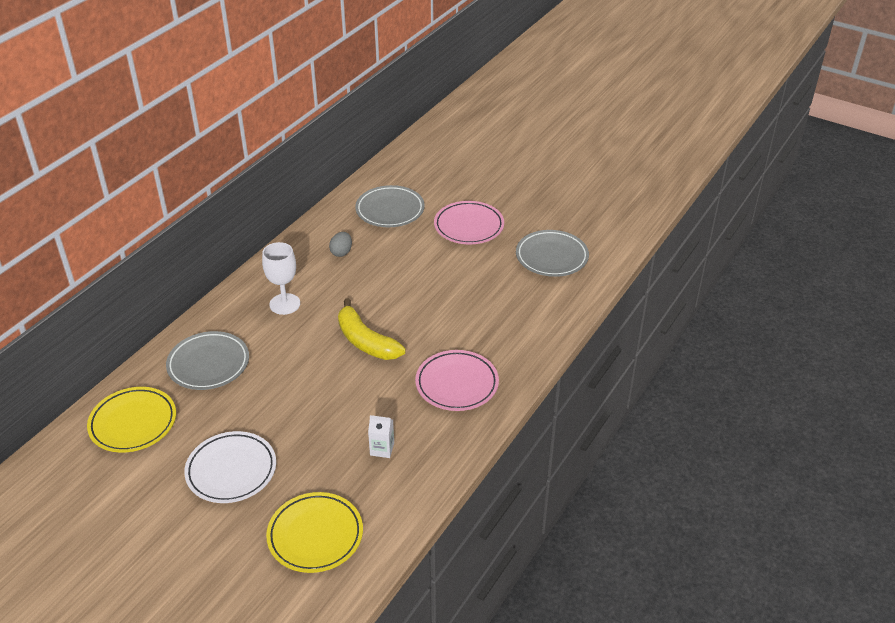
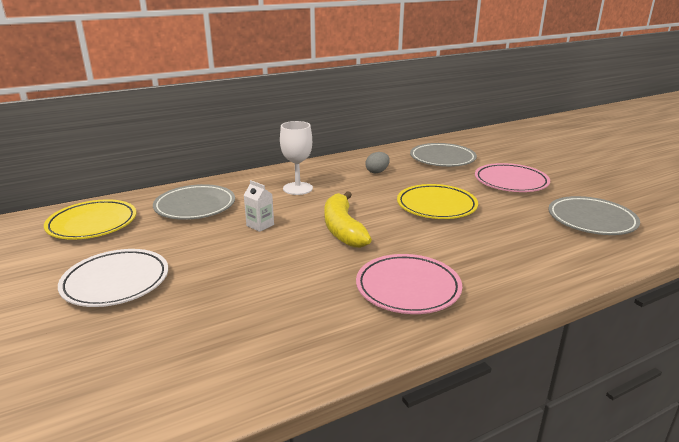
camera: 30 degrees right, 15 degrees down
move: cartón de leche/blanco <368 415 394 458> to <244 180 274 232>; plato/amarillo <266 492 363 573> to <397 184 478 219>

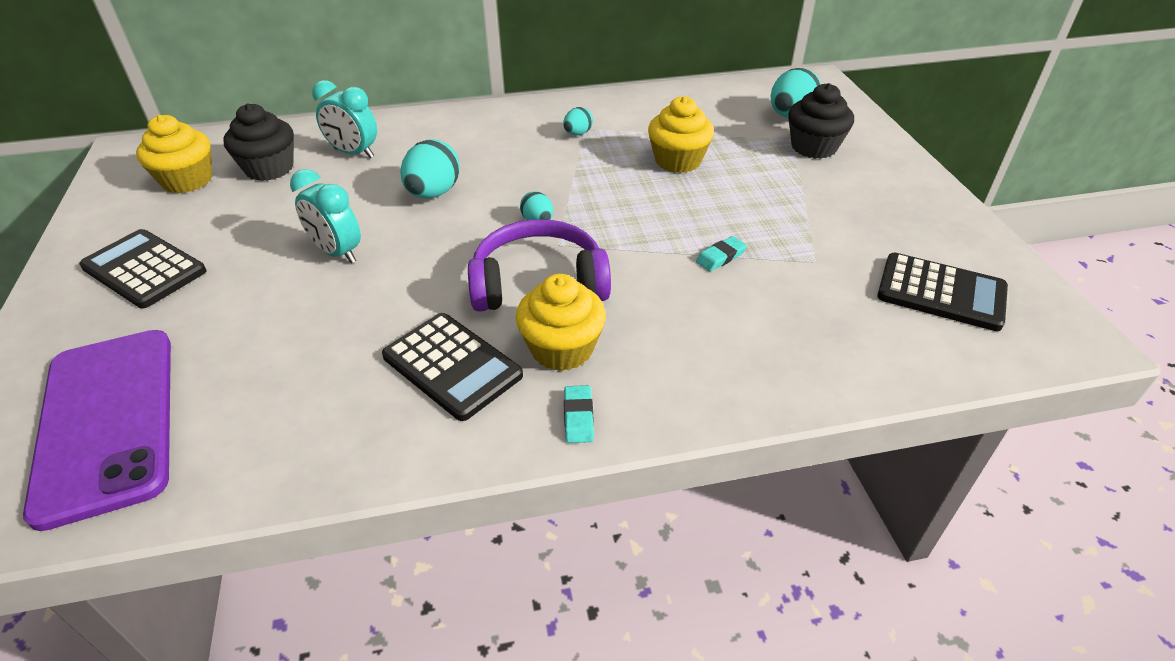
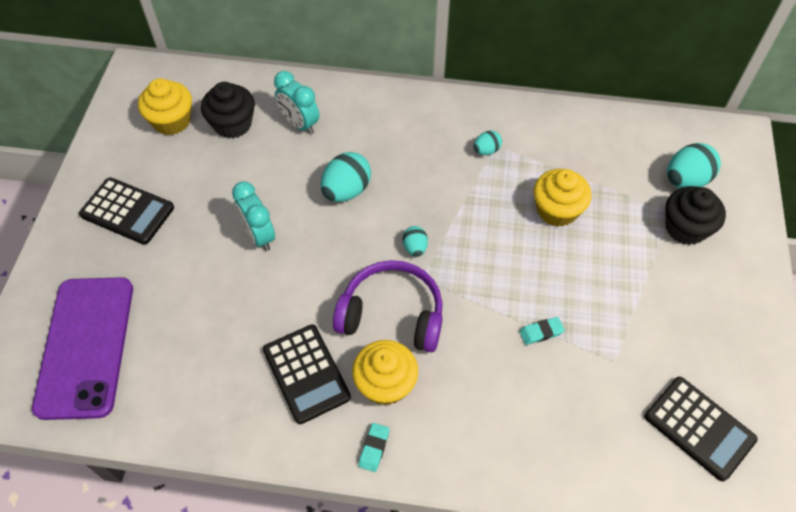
camera: 20 degrees right, 15 degrees up
rotate: calculadora/negro <79 229 206 308> = <79 177 174 245> 150 degrees clockwise

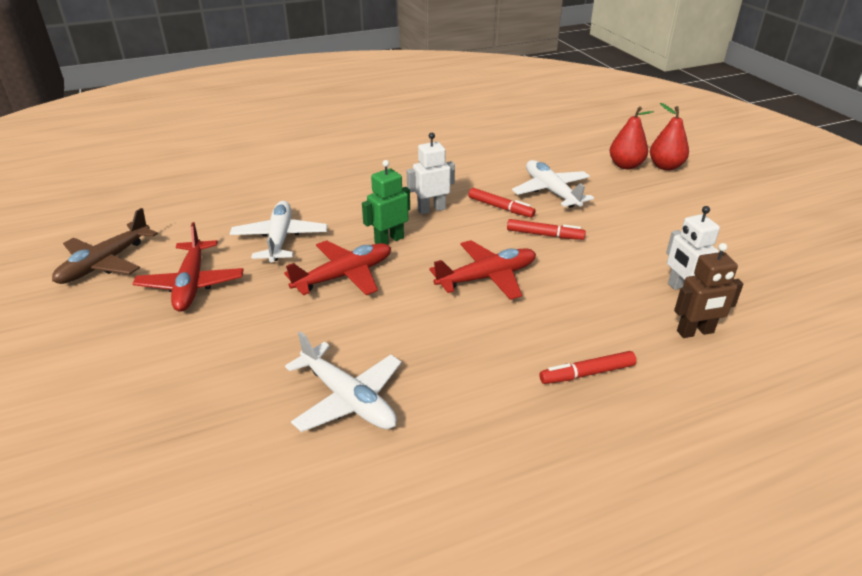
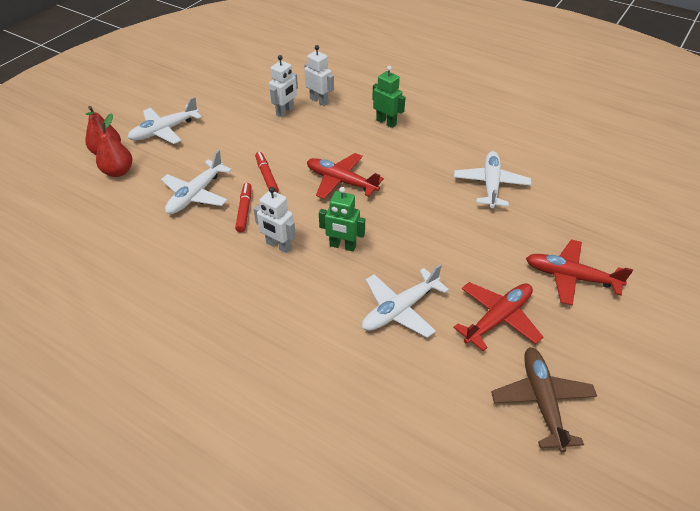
camera: 125 degrees left, 10 degrees up
insert: avión/blanco <128 97 202 144>
move: avión/rojo <284 240 391 295> to <526 239 633 305>
replace: rotulador/rojo <539 351 637 384> to robot/verde <372 66 406 128>
recolor: robot/marrón <674 243 743 338> to robot/blanco <304 45 334 106>
rotate: avión/marrón <52 208 158 284> = <491 347 597 452> 90 degrees counterclockwise

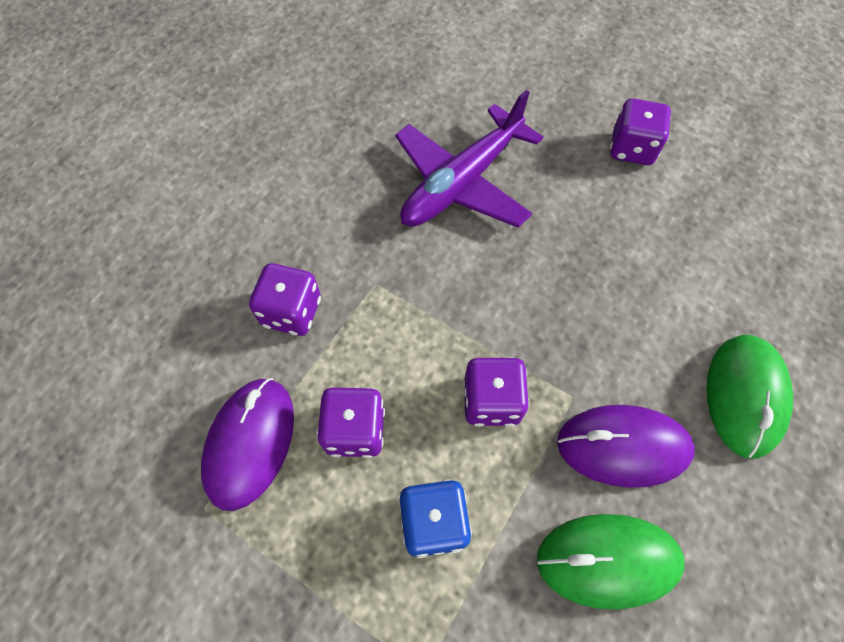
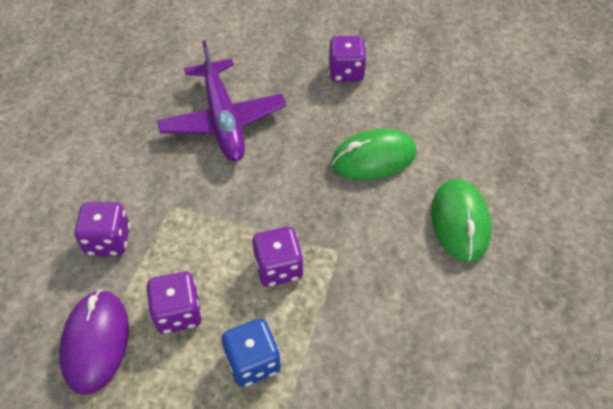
camera: 15 degrees left, 10 degrees down
delete: ratón/morado <557 405 695 488>
move: ratón/verde <537 514 684 610> to <331 128 417 180>
rotate: avión/morado <395 90 543 228> = <157 40 286 162> 45 degrees counterclockwise

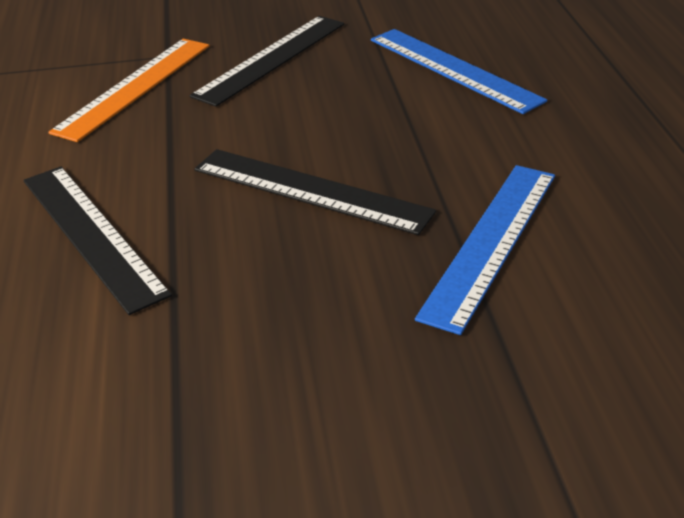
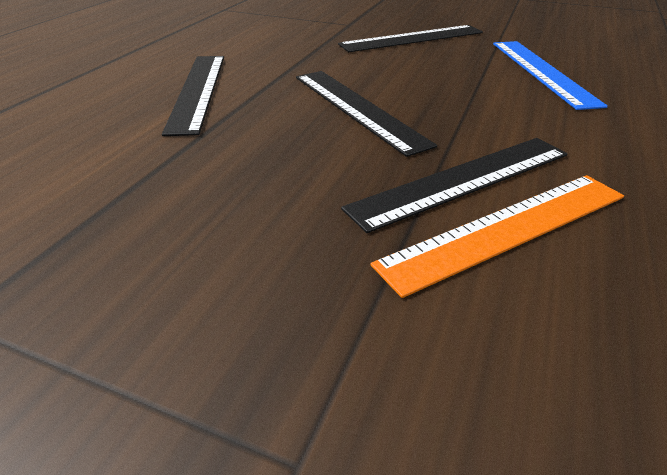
camera: 30 degrees right, 0 degrees up
move: regla/naranja <48 39 210 142> to <370 175 624 298>
recolor: regla/azul <415 165 555 335> to regla/negro <341 138 568 233>

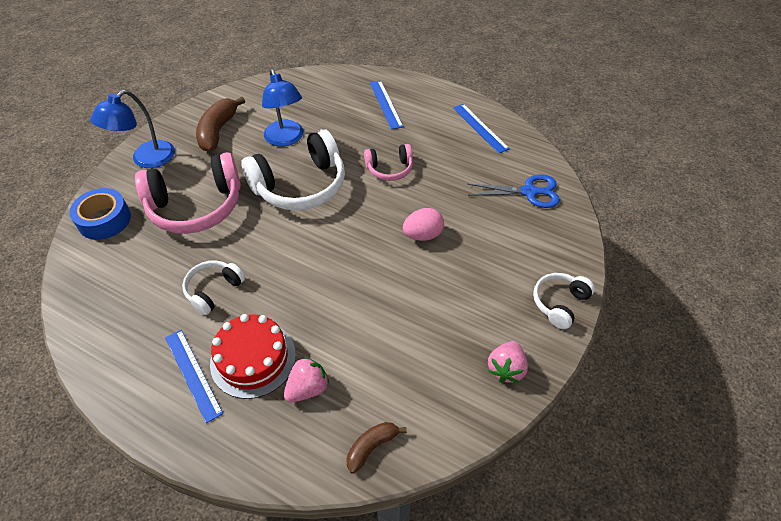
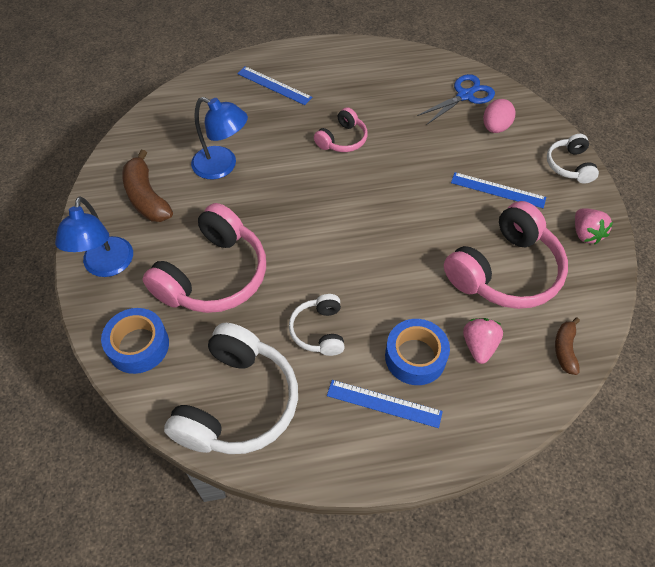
camera: 40 degrees left, 5 degrees up
insert: auriculares/rosa <444 201 568 309>
move: auriculares/blanco <241 129 345 211> to <164 323 298 454>; regla/azul <453 104 510 153> to <451 172 546 208>; huevo/rosa <403 208 444 241> to <483 99 515 133>
replace: tarta/rojo <210 314 296 399> to cinta adhesiva/azul <385 319 450 385>

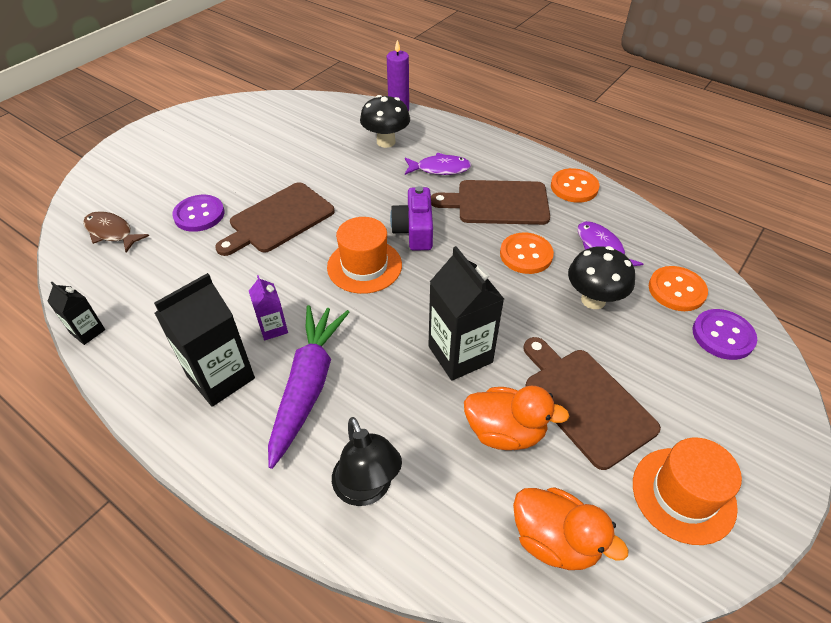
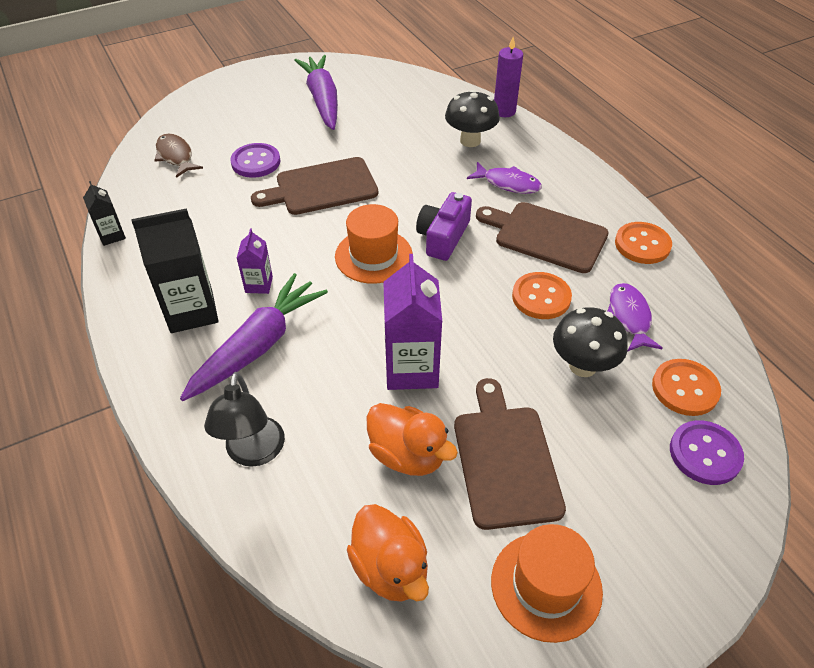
camera: 25 degrees right, 0 degrees up
insert: zanahoria/morado <294 55 338 130>
recolor: cartón de leche/negro <428 246 504 381> to cartón de leche/morado <383 254 442 390>

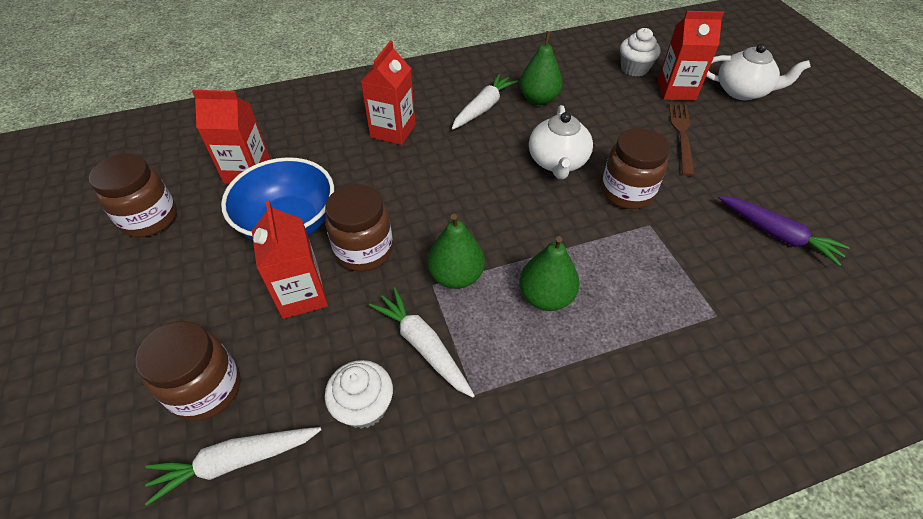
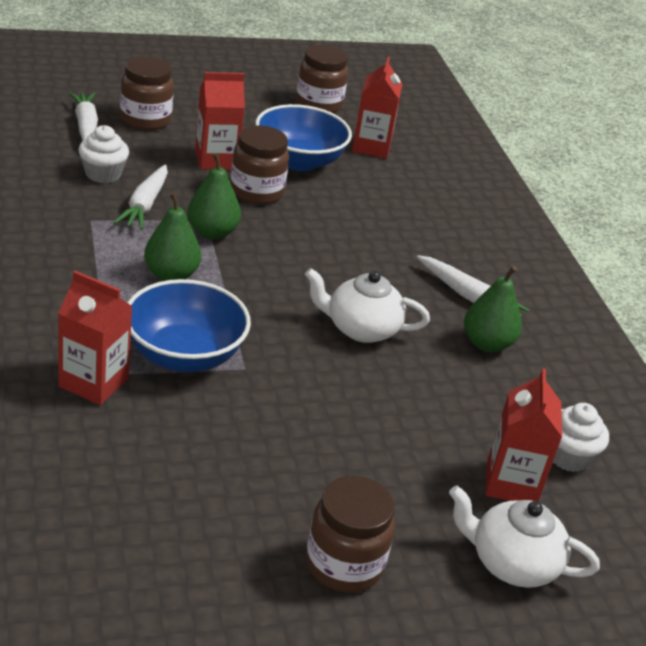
camera: 90 degrees right, 15 degrees down
delete: tenedor/marrón <669 103 695 177>; zanahoria/morado <718 196 850 266>
insert: cuenco/azul <127 279 251 372>
move: cartón de leche/rojo <361 41 415 145> to <58 271 133 405>; tarro/marrón <601 128 670 209> to <306 476 395 593>
rotate: zanahoria/blanco <369 287 475 398> = <113 164 168 230> 135 degrees clockwise; tetera/blanco <706 43 811 100> = <449 485 600 588> 90 degrees clockwise

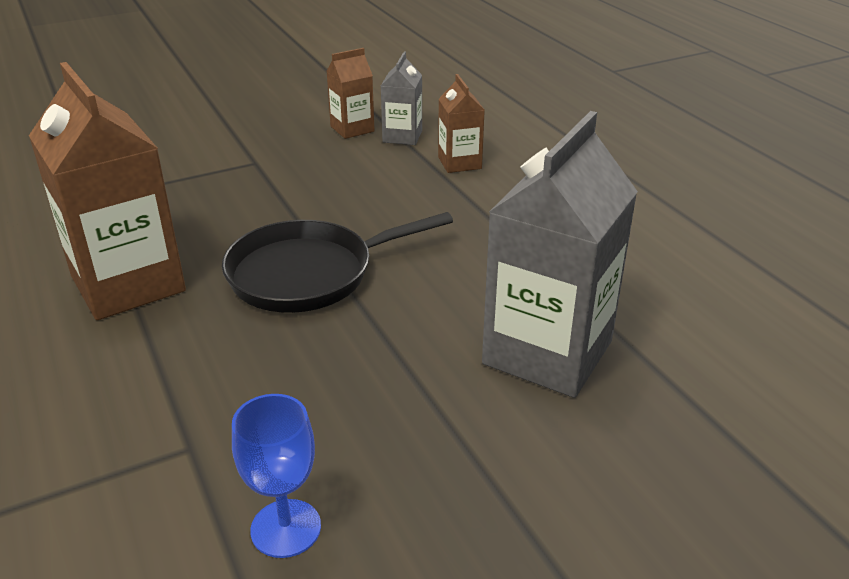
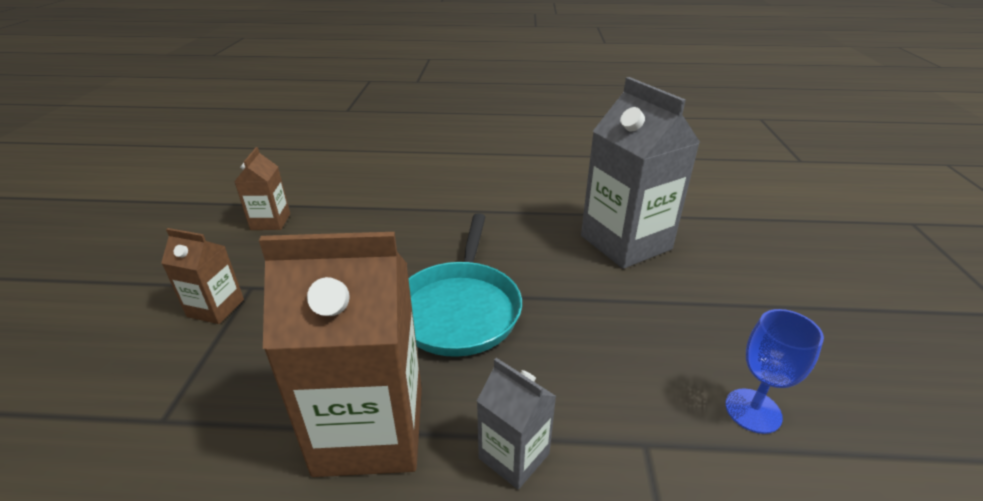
camera: 60 degrees left, 0 degrees up
move: cartón de leche/marrón <438 74 485 173> to <161 228 244 324>; cartón de leche/gris <381 51 422 145> to <477 358 556 489>
recolor: sartén/negro <222 212 453 313> to sartén/turquesa <408 213 522 357>

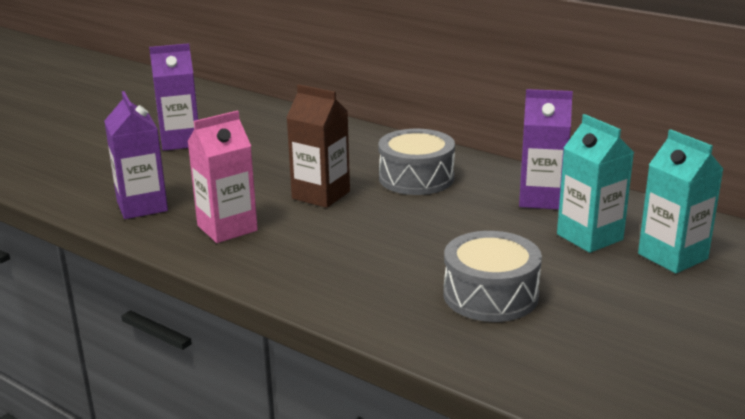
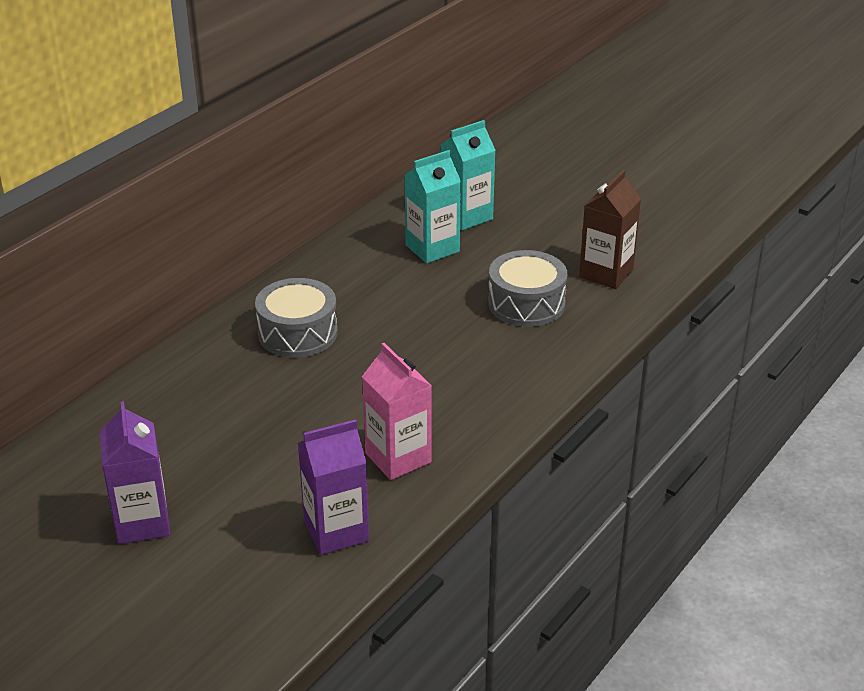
camera: 90 degrees left, 10 degrees up
delete: cartón de leche/morado <519 89 573 209>
move: cartón de leche/marrón <286 84 350 208> to <579 170 641 289>

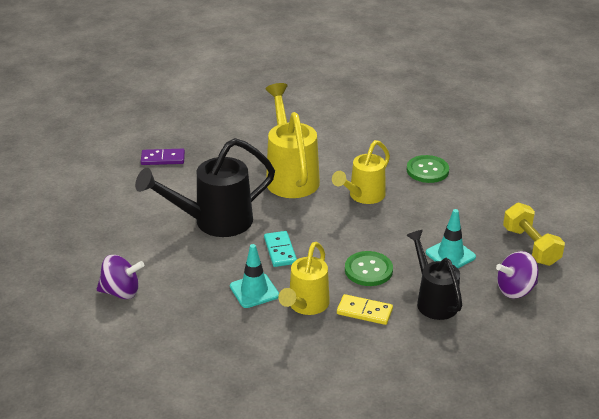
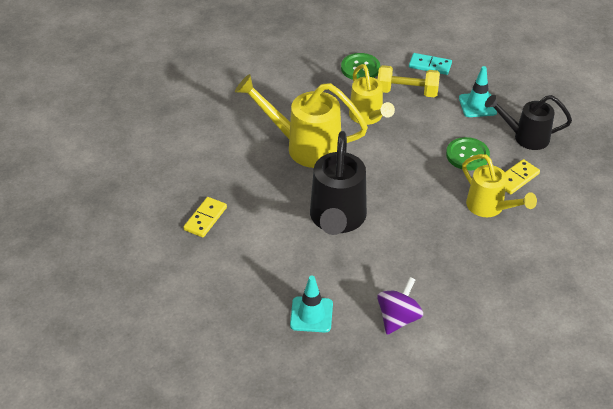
camera: 60 degrees left, 10 degrees up
delete: peonza/morado <496 251 539 299>
move: cono de tráfico/turquesa <230 244 279 308> to <290 276 333 333>; mancuerna/amarillo <503 203 565 266> to <378 65 440 97>; ficha de dominó/turquesa <264 231 297 267> to <409 53 452 75>
recolor: ficha de dominó/morado <141 149 185 165> to ficha de dominó/amarillo <183 197 227 237>

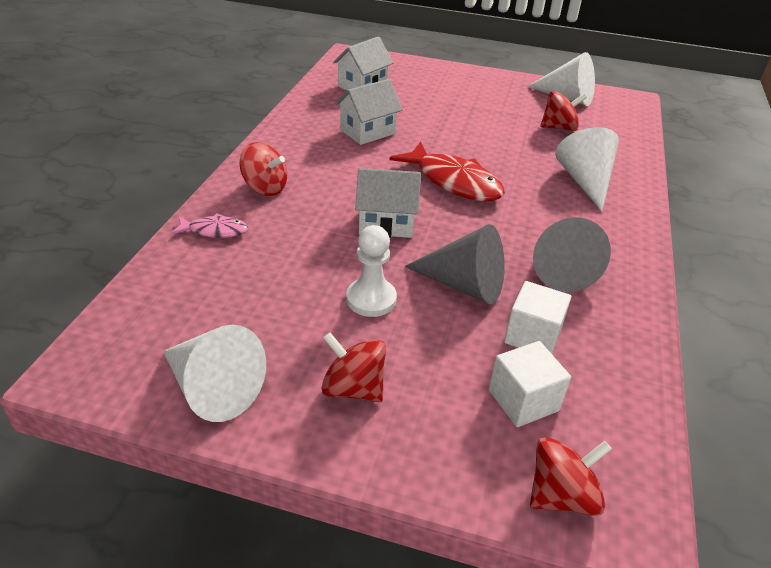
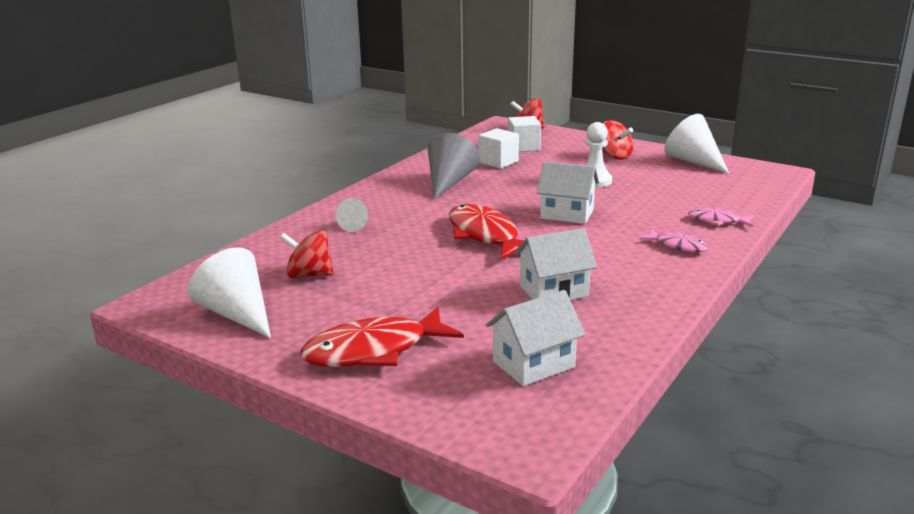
camera: 160 degrees left, 15 degrees down
delete: cono/gris <404 224 505 304>
insert: pez/rojo <301 307 464 367>
replace: peonza/rojo <240 142 287 196> to pez/rosa <639 229 709 252>
resize: cono/blanco <555 127 619 212> = <336 198 368 232> x0.55

